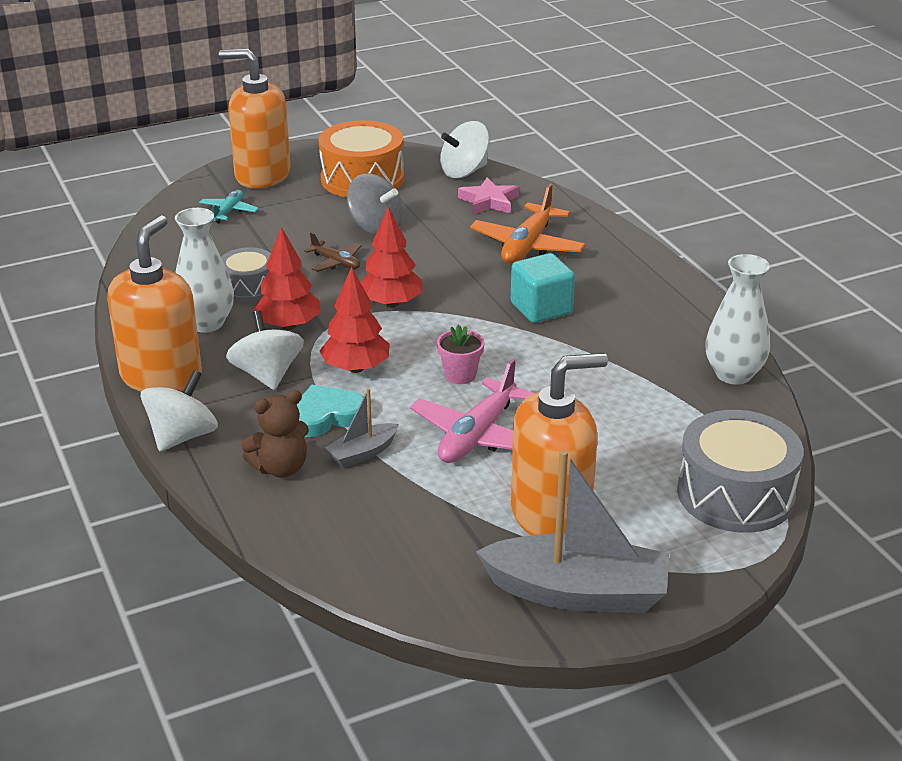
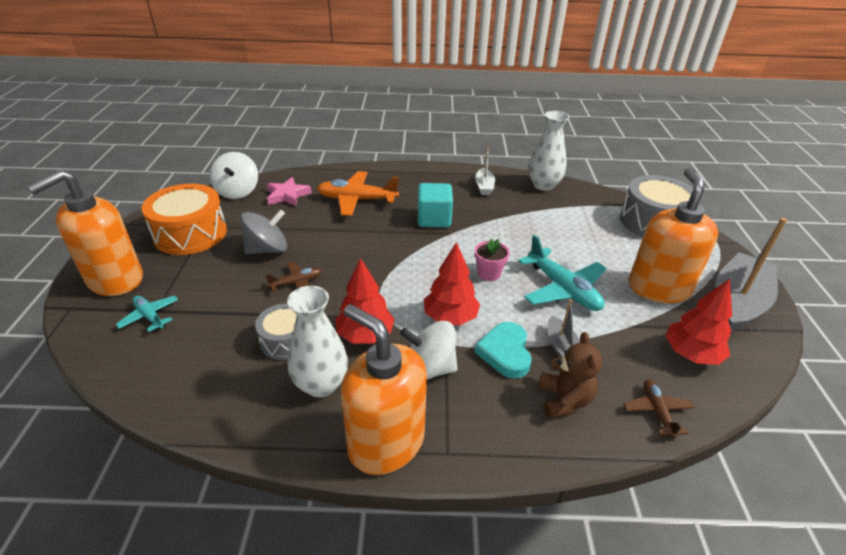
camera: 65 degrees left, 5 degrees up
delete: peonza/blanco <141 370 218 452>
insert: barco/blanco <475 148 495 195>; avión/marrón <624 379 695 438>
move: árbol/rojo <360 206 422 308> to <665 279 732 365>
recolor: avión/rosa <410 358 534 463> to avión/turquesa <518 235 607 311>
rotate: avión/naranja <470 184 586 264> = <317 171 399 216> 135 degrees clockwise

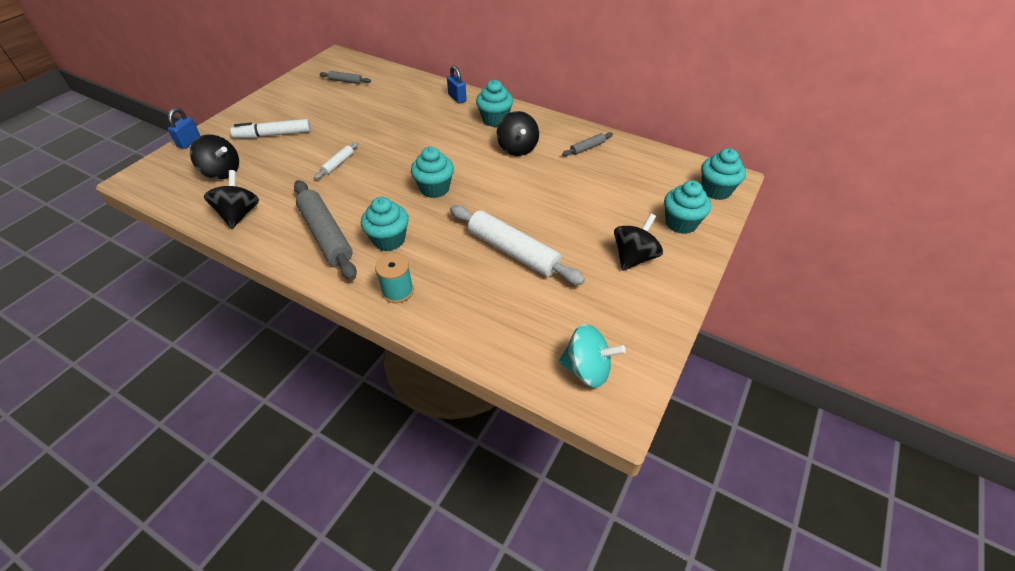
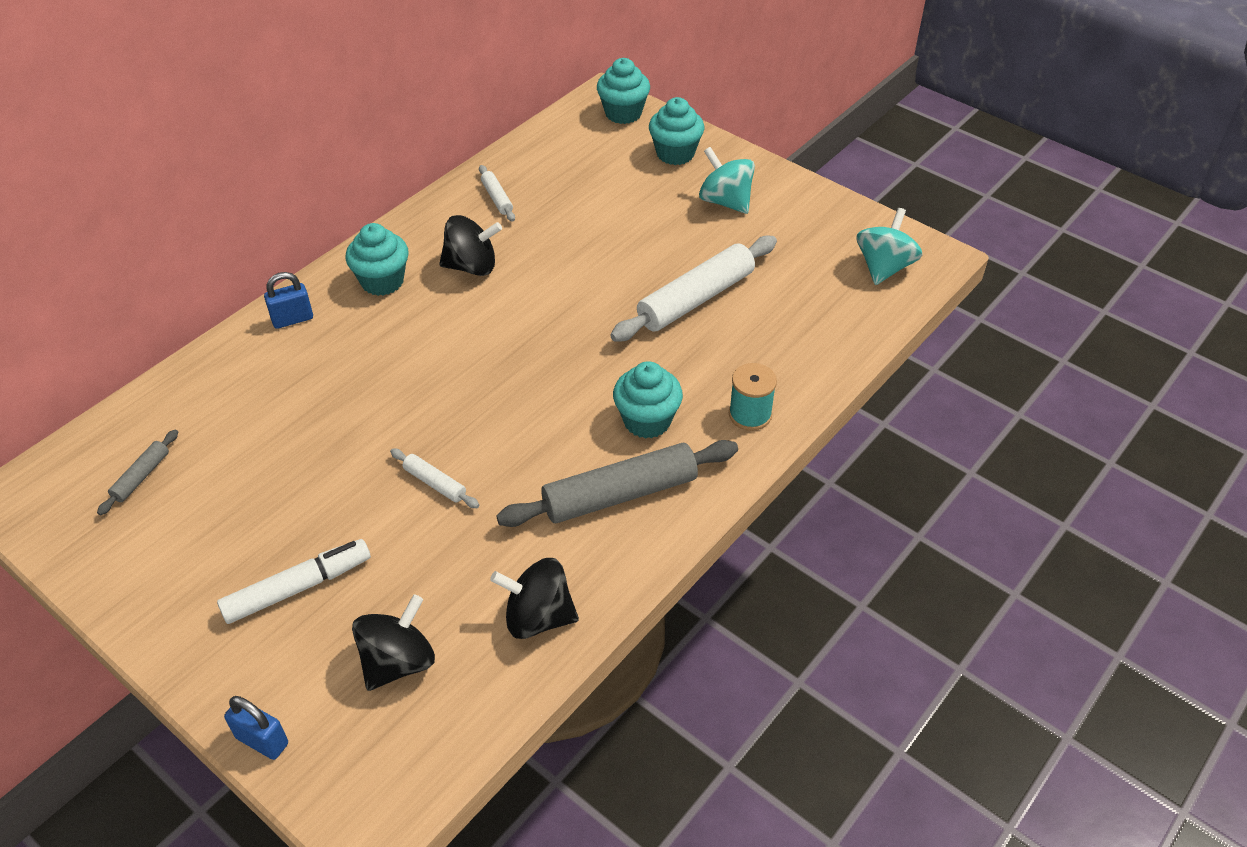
camera: 80 degrees left, 0 degrees up
delete: magdalena/turquesa <411 147 454 198>
recolor: rodillo/gris <562 132 613 156> to rodillo/blanco <479 165 515 222>; peonza/negro <614 213 663 271> to peonza/turquesa <699 147 755 214>
rotate: rotulador/blanco <230 119 311 138> = <217 539 371 624> 120 degrees counterclockwise

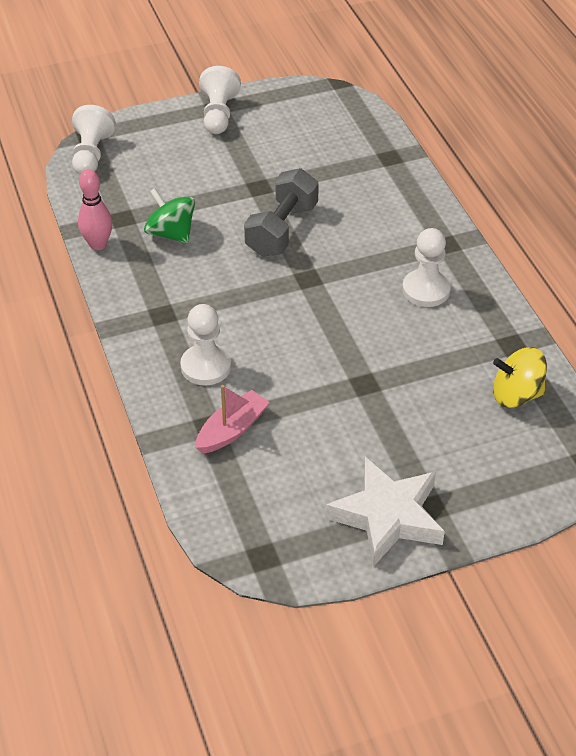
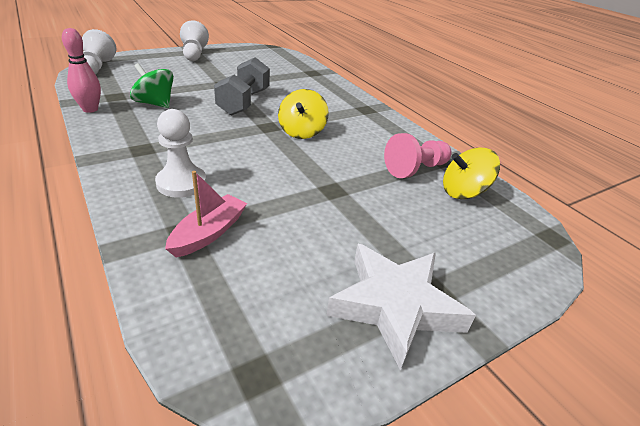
camera: 15 degrees left, 10 degrees down
delete: peón/blanco <402 228 451 307>
insert: peonza/amarillo <278 89 329 139>; peón/rosa <384 133 451 178>

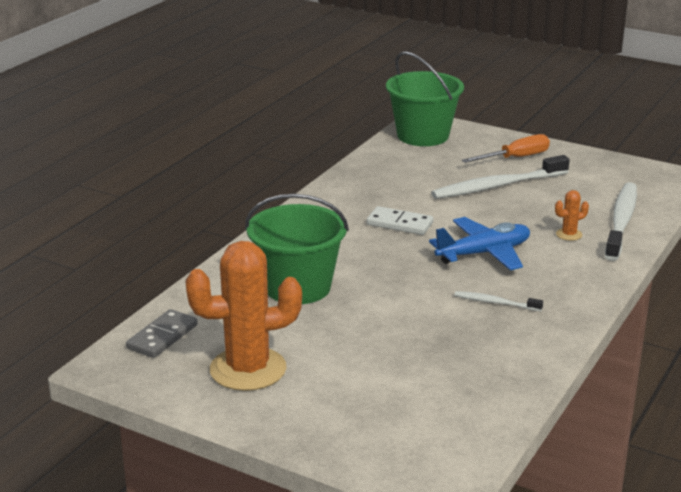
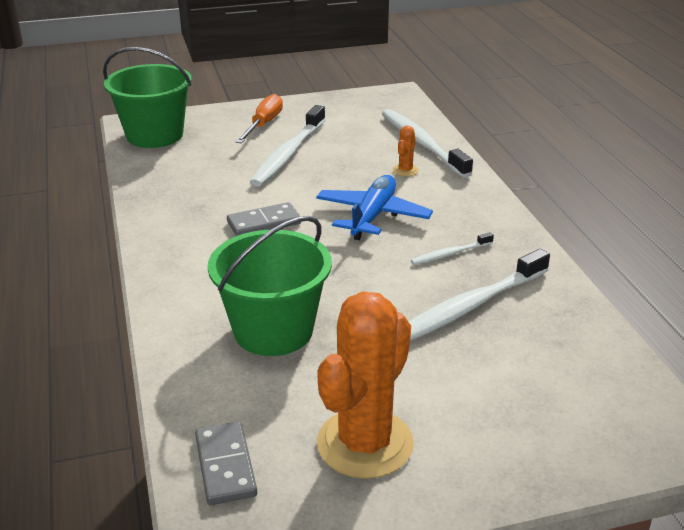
camera: 45 degrees left, 5 degrees up
insert: cepillo de dientes/blanco <409 249 550 341>
recolor: ficha de dominó/blanco <367 206 433 235> to ficha de dominó/gris <227 202 301 236>

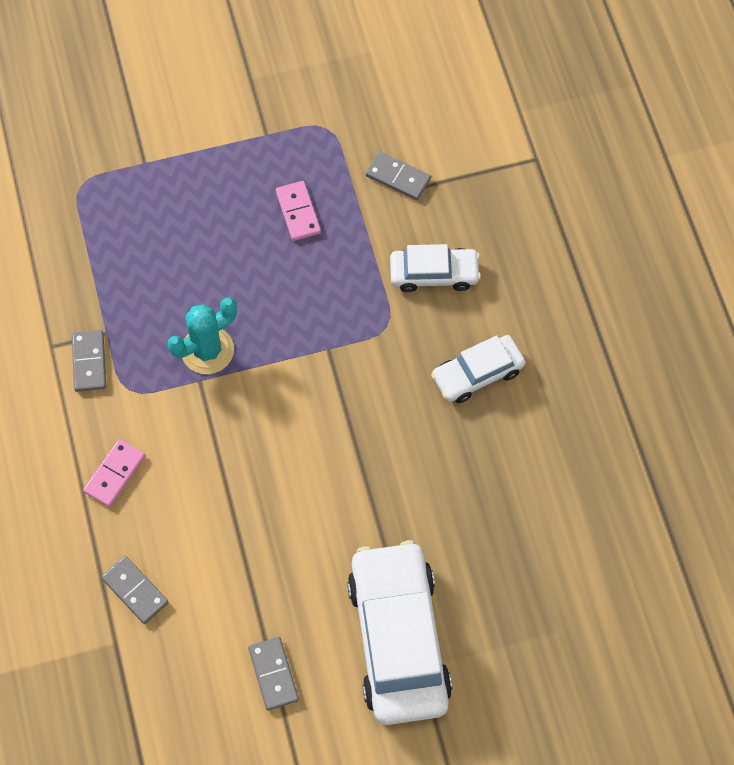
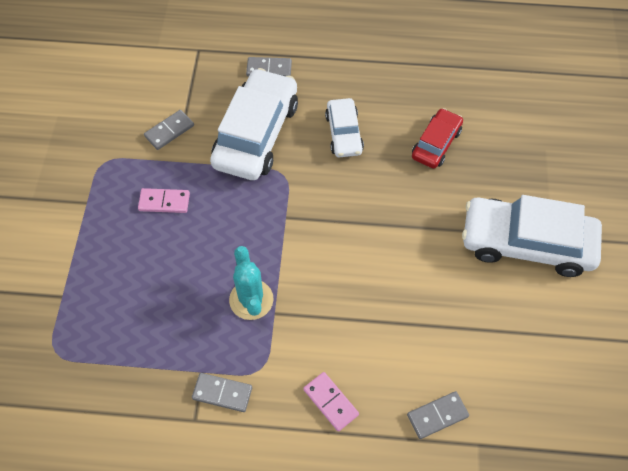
camera: 70 degrees left, 5 degrees down
insert: coche/rojo <412 108 463 169>
move: ficha de dominó/gris <248 637 299 710> to <246 57 292 77>
resize: coche/blanco <390 244 481 292> = <210 68 298 180> x1.83

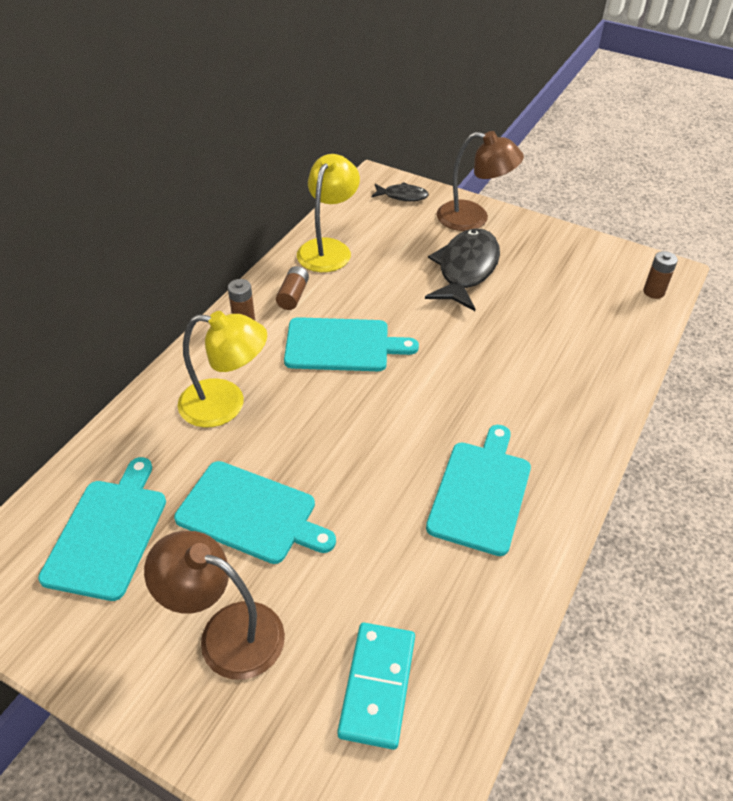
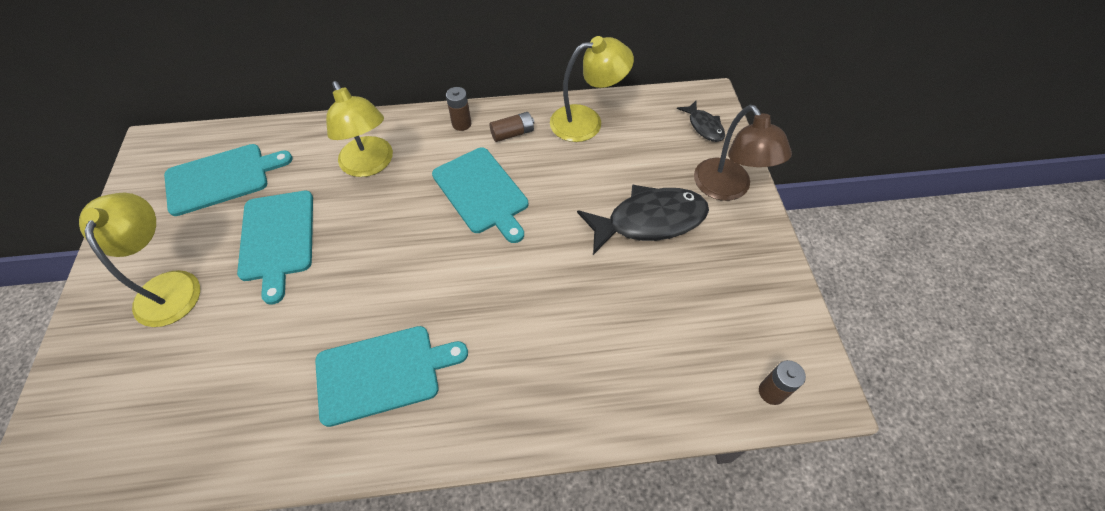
camera: 55 degrees right, 10 degrees up
delete: ficha de dominó/turquesa <338 623 415 750>
recolor: lámpara/marrón <144 531 285 680> to lámpara/amarillo <79 193 200 327>

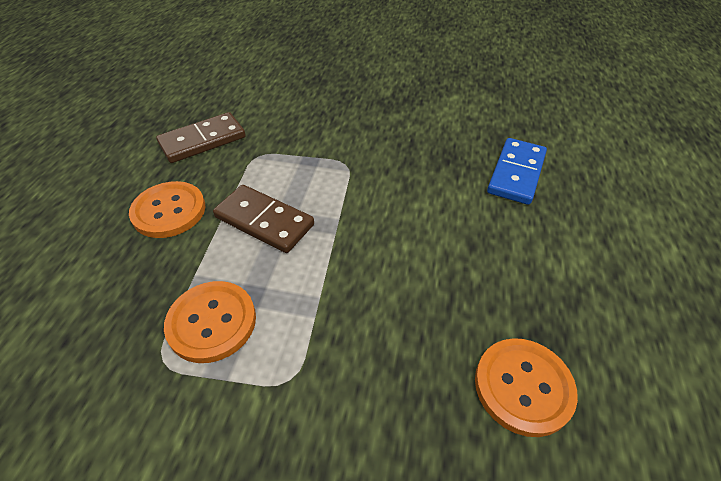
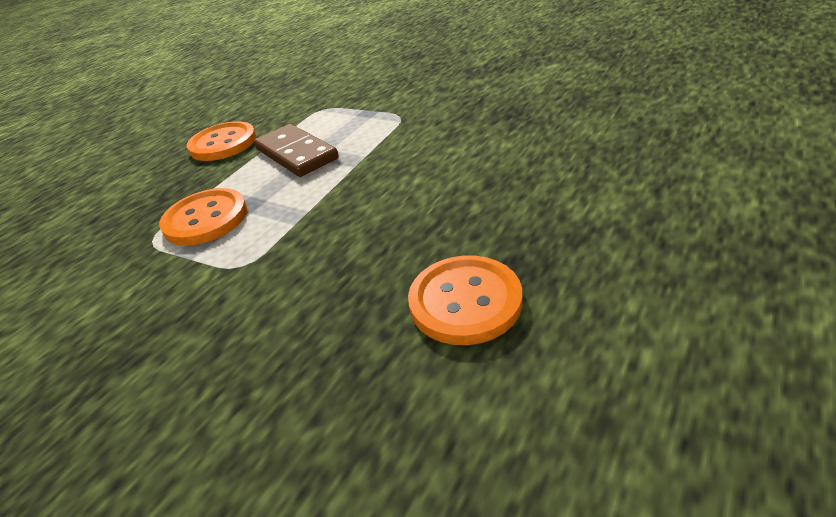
camera: 25 degrees right, 10 degrees down
delete: ficha de dominó/marrón <156 112 246 163>; ficha de dominó/azul <487 138 547 205>

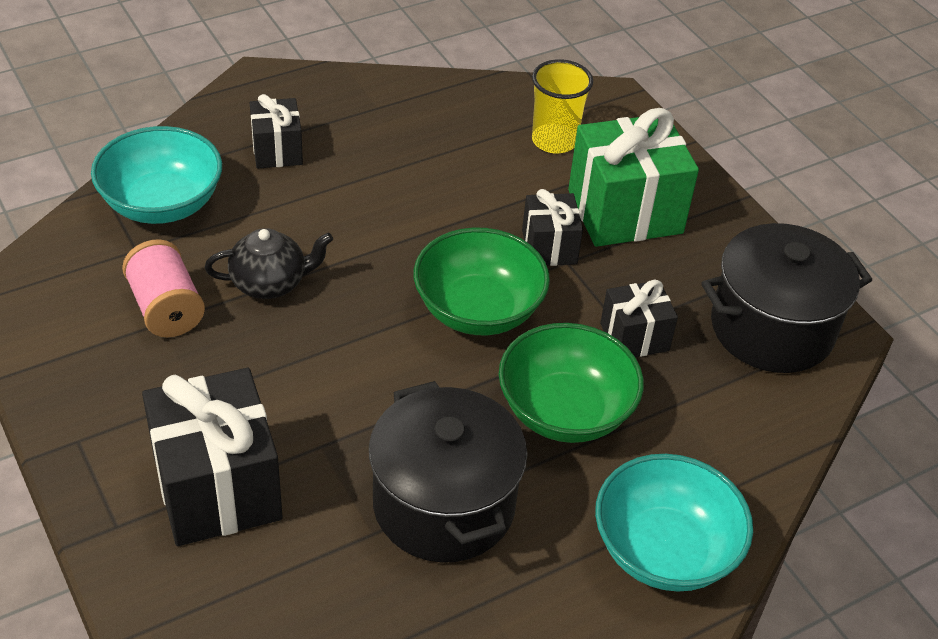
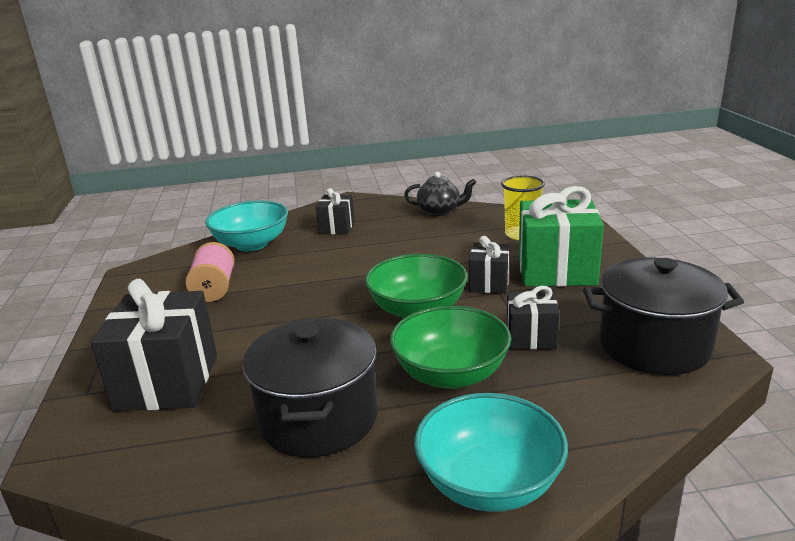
camera: 25 degrees right, 20 degrees down
move: tetera/negro <205 228 333 299> to <404 172 476 216>

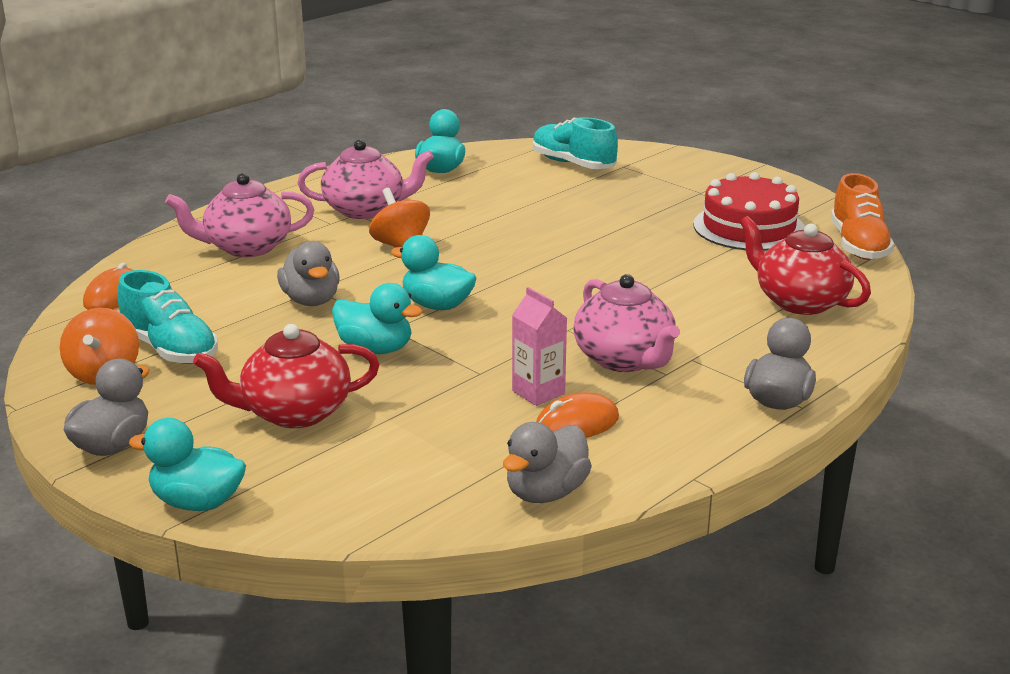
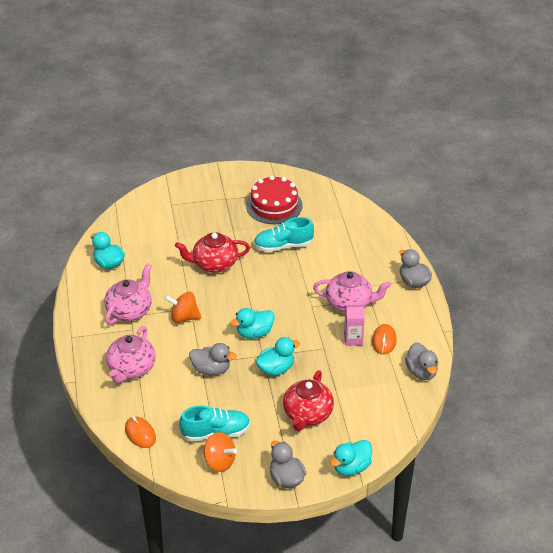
camera: 55 degrees left, 15 degrees up
delete: zapato/naranja <830 173 894 260>
move: tetera/rojo <740 216 871 315> to <175 232 250 273>; zapato/turquesa <533 117 618 169> to <254 217 314 252>

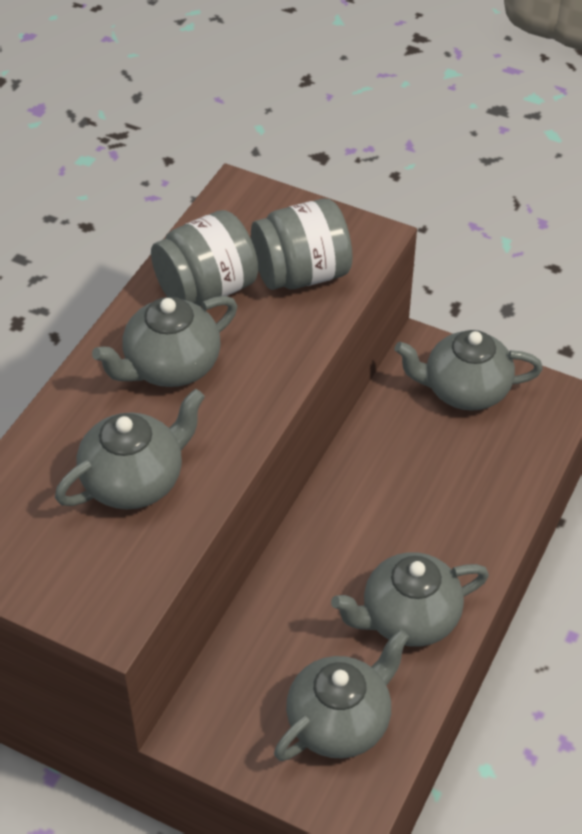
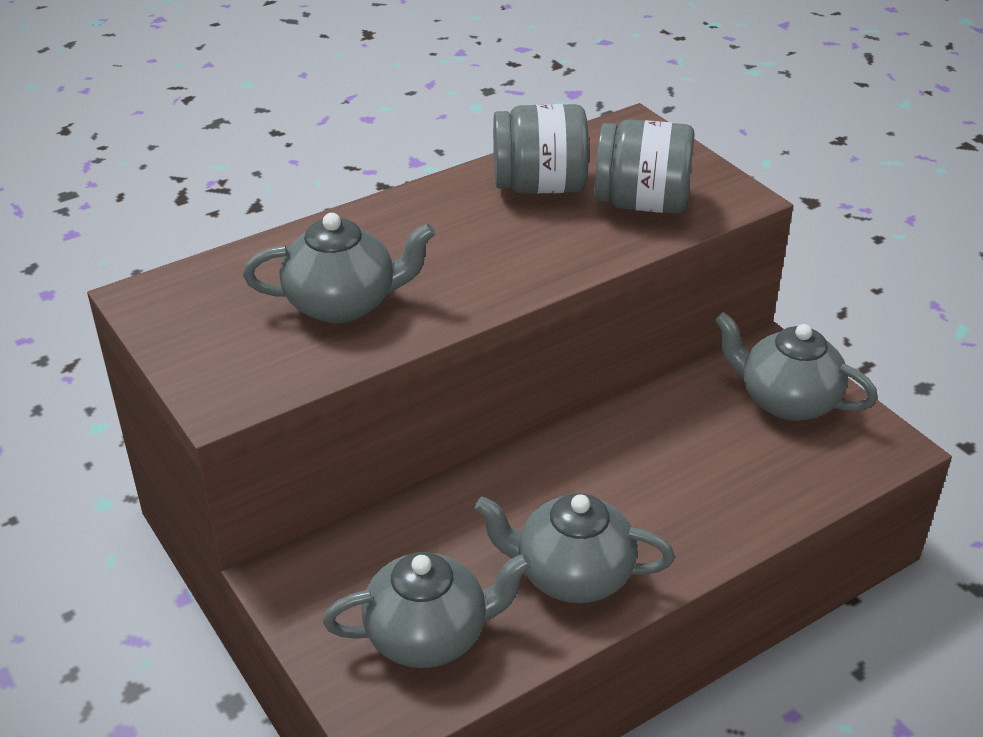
camera: 30 degrees right, 10 degrees down
delete: tetera/gris <92 296 237 387>

